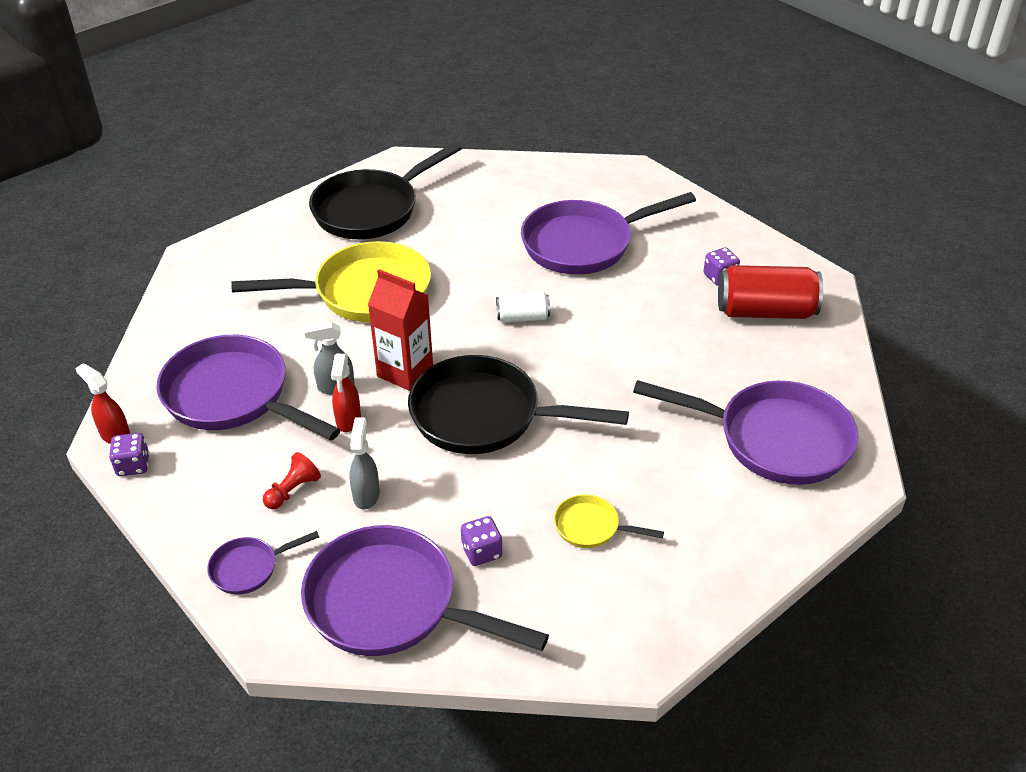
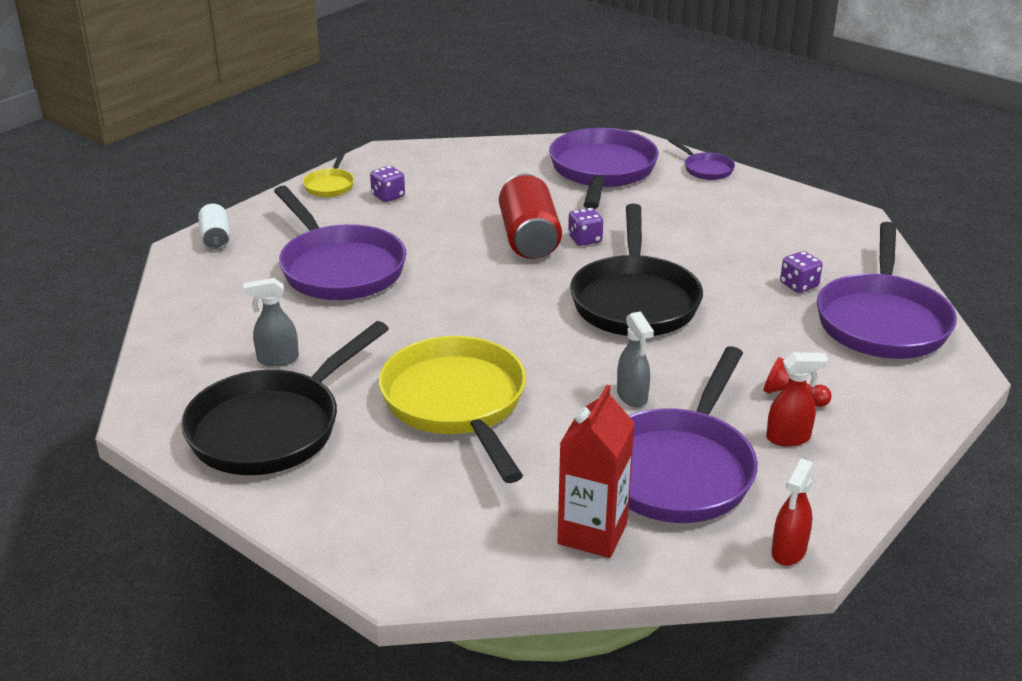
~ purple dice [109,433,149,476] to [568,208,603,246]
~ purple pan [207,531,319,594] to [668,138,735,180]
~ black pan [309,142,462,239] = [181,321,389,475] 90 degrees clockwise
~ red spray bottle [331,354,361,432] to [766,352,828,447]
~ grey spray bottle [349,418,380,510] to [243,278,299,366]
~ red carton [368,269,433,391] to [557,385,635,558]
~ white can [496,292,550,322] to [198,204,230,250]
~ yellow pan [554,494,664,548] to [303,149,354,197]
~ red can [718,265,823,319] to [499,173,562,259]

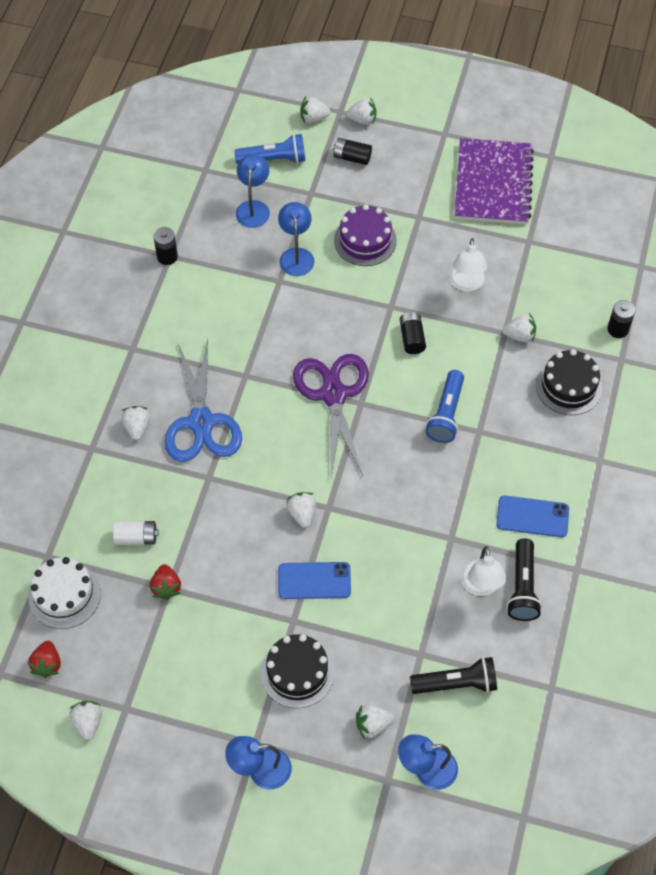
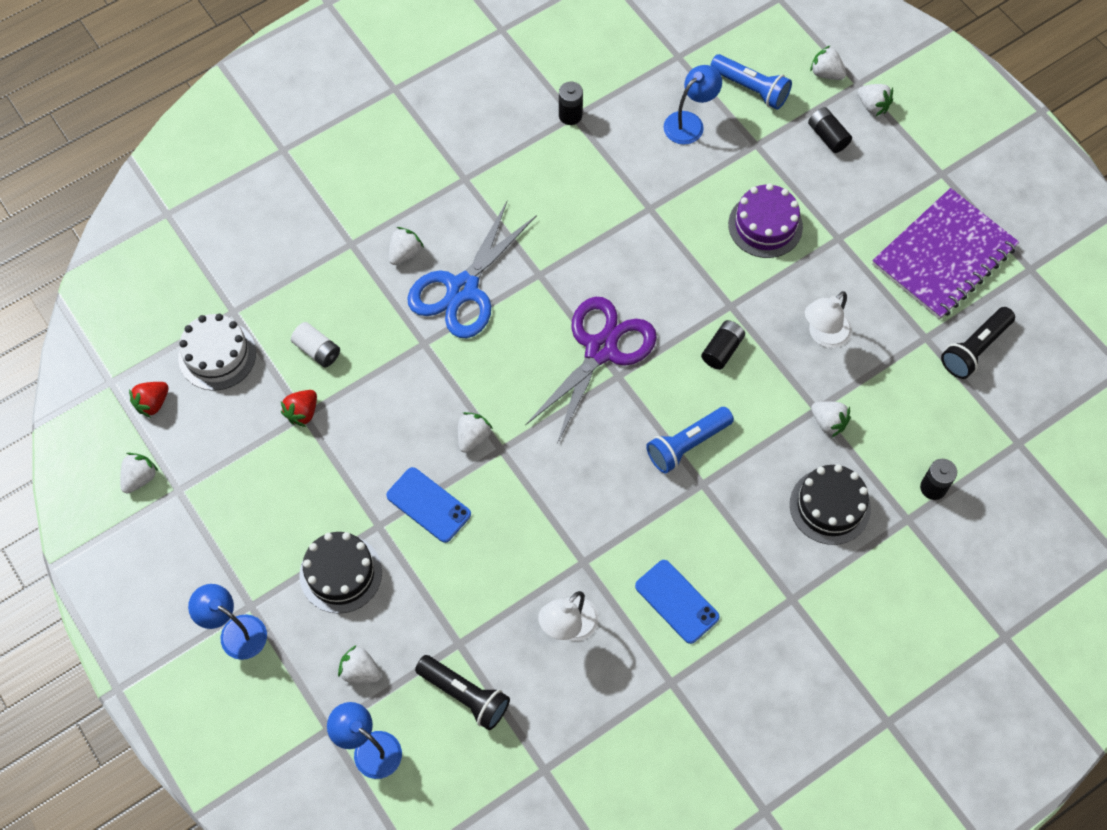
- blue lamp [278,202,314,276]
~ black flashlight [507,538,542,621] to [941,307,1015,379]

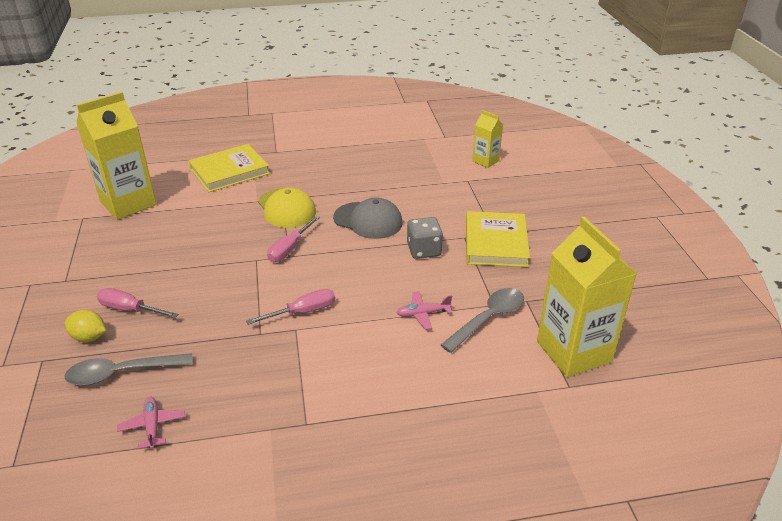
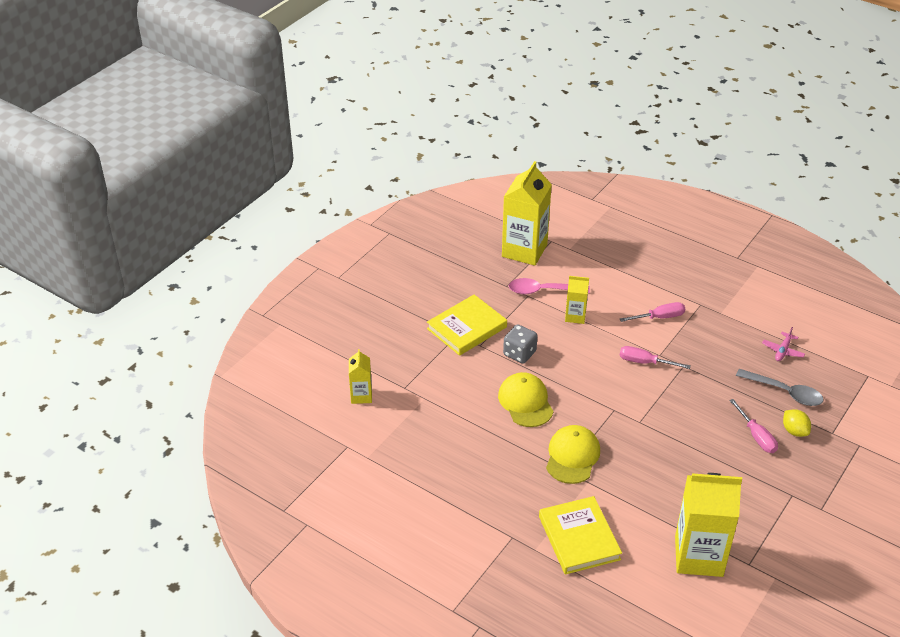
~ yellow book [189,144,270,192] = [539,496,622,575] 60 degrees clockwise
~ pink screwdriver [267,216,320,262] to [620,302,685,322]
~ grey cap [333,197,403,239] to yellow cap [498,372,554,427]
~ pink plane [396,291,452,330] to yellow carton [565,276,589,324]
~ grey spoon [441,288,524,353] to pink spoon [509,278,590,294]

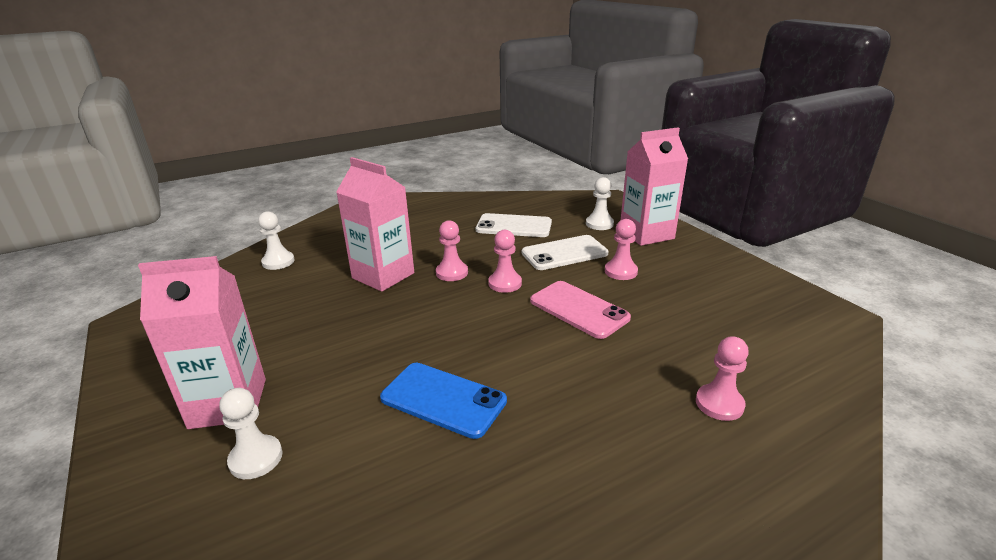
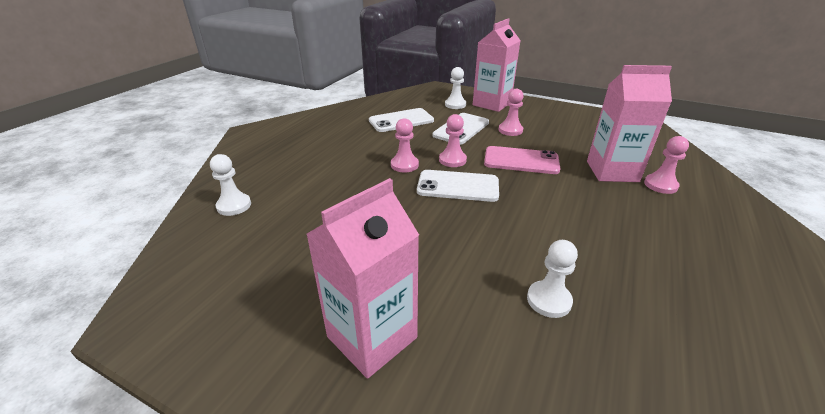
~ white pawn [220,388,282,479] to [527,240,578,318]
~ pink carton [336,157,414,292] to [587,65,672,182]
- blue phone [380,363,507,439]
+ white phone [417,170,499,202]

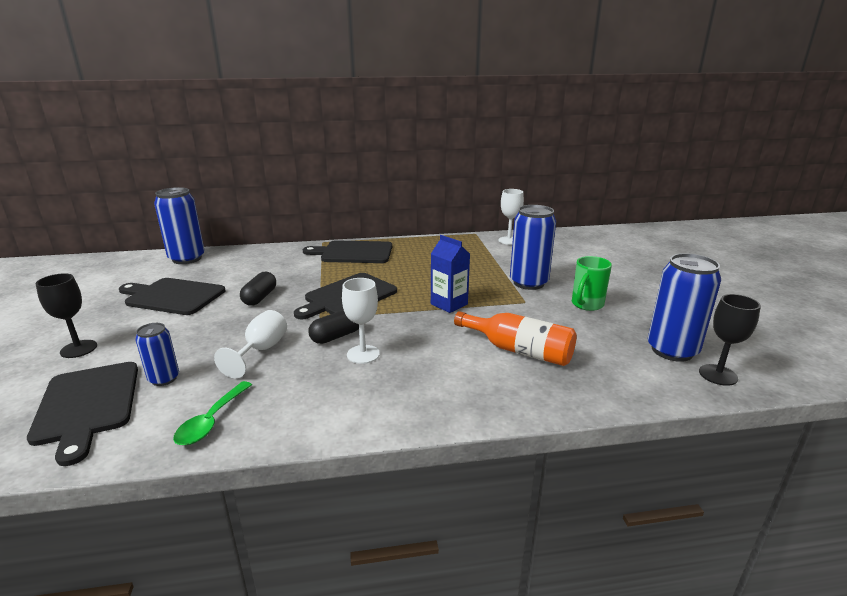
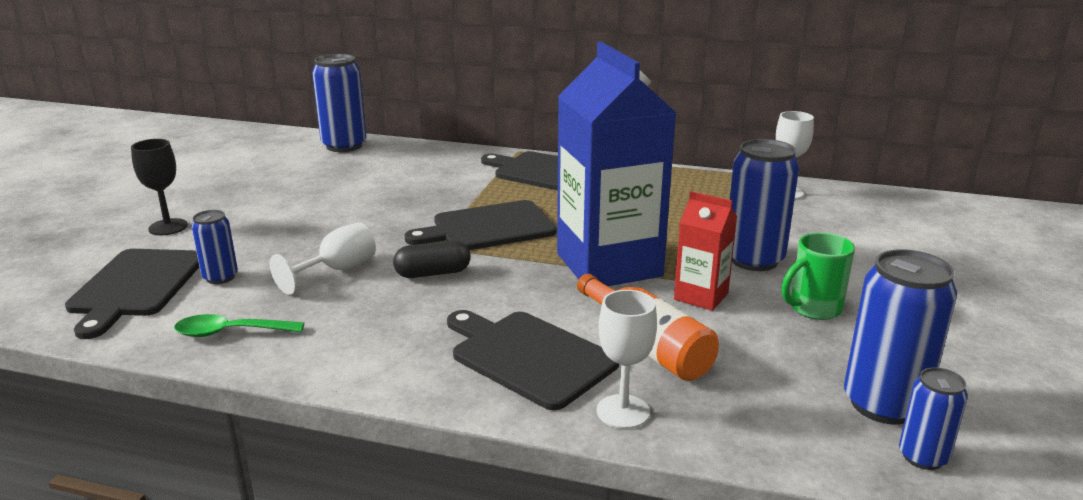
~ black cutting board [119,278,225,315] to [447,310,619,410]
~ green spoon [173,381,252,445] = [174,314,304,337] 45 degrees clockwise
- black capsule [240,272,276,306]
~ white goblet [342,278,380,364] to [597,290,657,429]
~ blue carton [431,235,470,313] = [557,42,676,286] x2.10
~ black goblet [699,294,761,386] to blue can [899,367,968,470]
+ red carton [674,191,737,311]

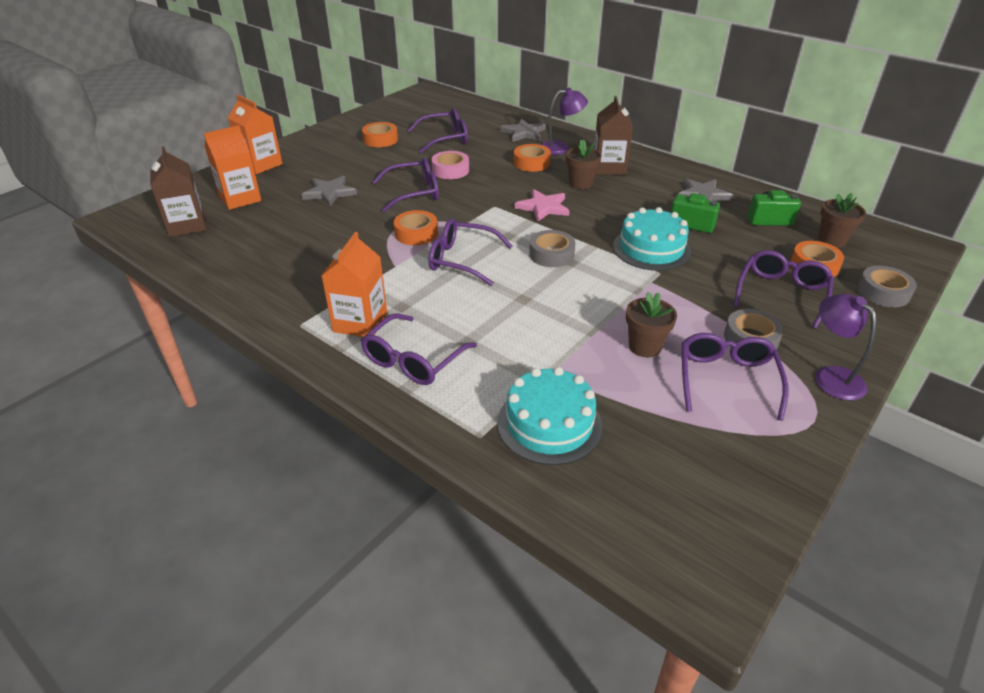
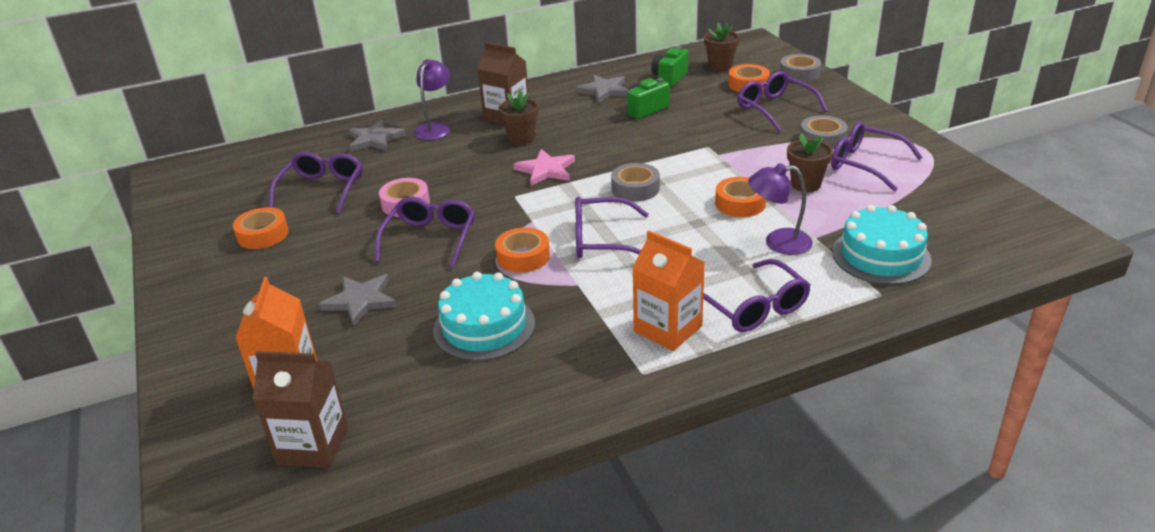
- orange carton [228,95,282,174]
~ purple glasses [429,219,513,286] = [575,197,649,258] 45 degrees clockwise
~ orange tape [514,144,551,172] to [715,177,766,217]
~ turquoise cake [613,207,691,271] to [433,272,535,361]
~ purple lamp [815,294,876,401] to [748,163,813,255]

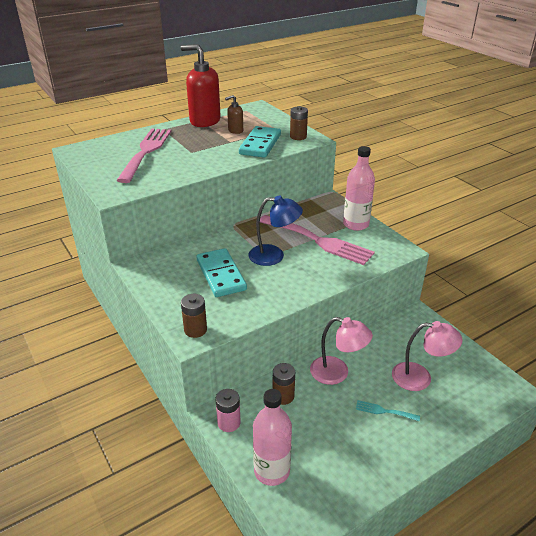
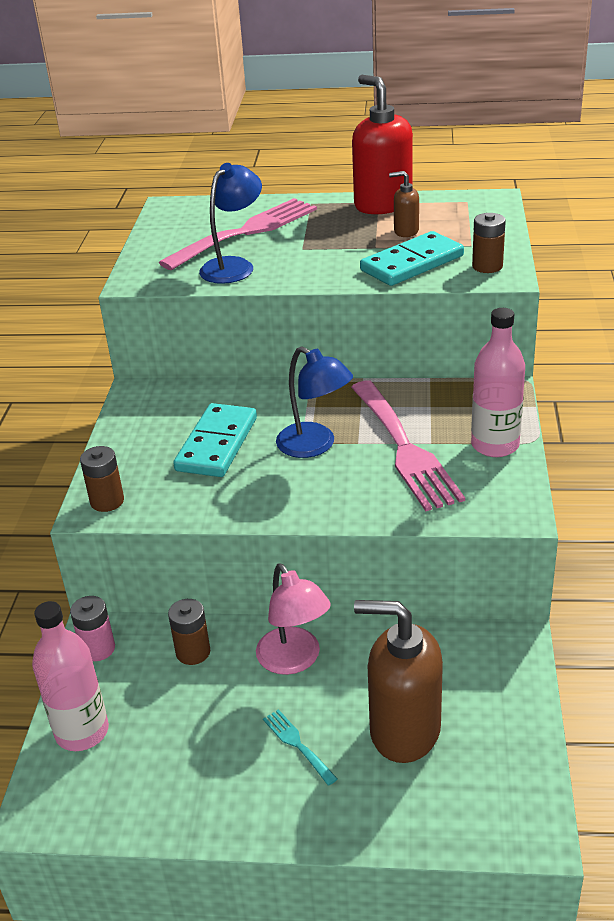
~ pink lamp [392,321,462,391] to brown soap dispenser [354,600,443,763]
+ blue lamp [199,163,262,284]

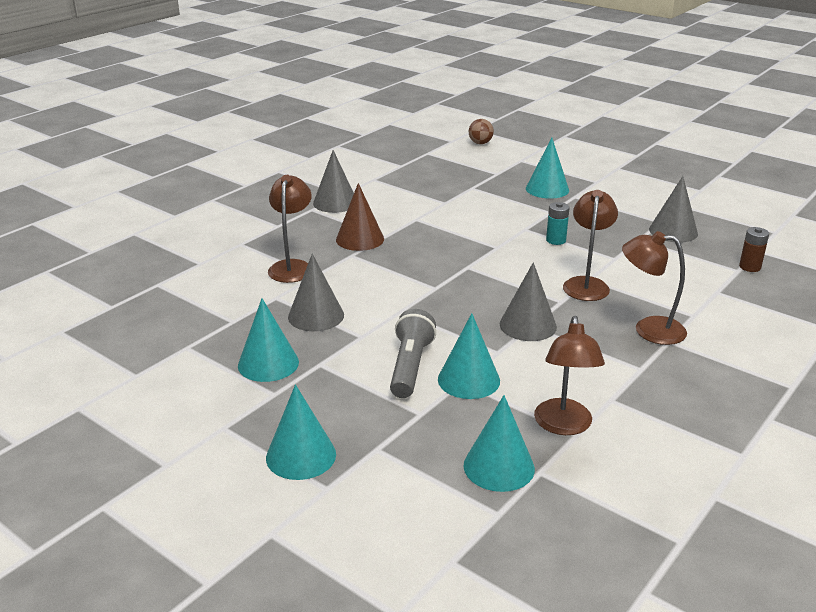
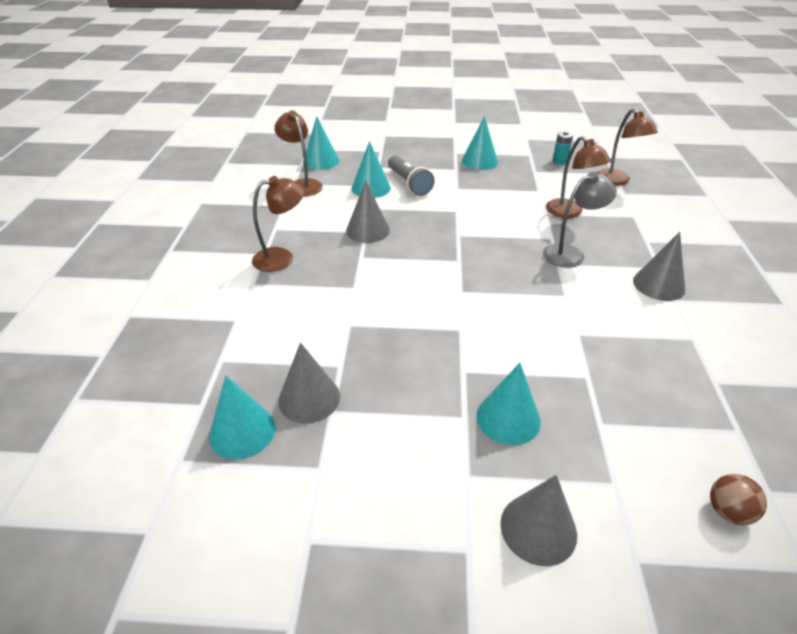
~ turquoise cone [266,384,336,480] to [209,376,276,459]
~ grey cone [288,254,344,331] to [500,475,577,566]
~ brown cone [336,183,384,251] to grey lamp [543,172,617,268]
~ turquoise battery [546,202,570,245] to [553,131,573,165]
~ brown lamp [563,190,618,301] to [597,109,658,186]
- brown battery [739,227,769,272]

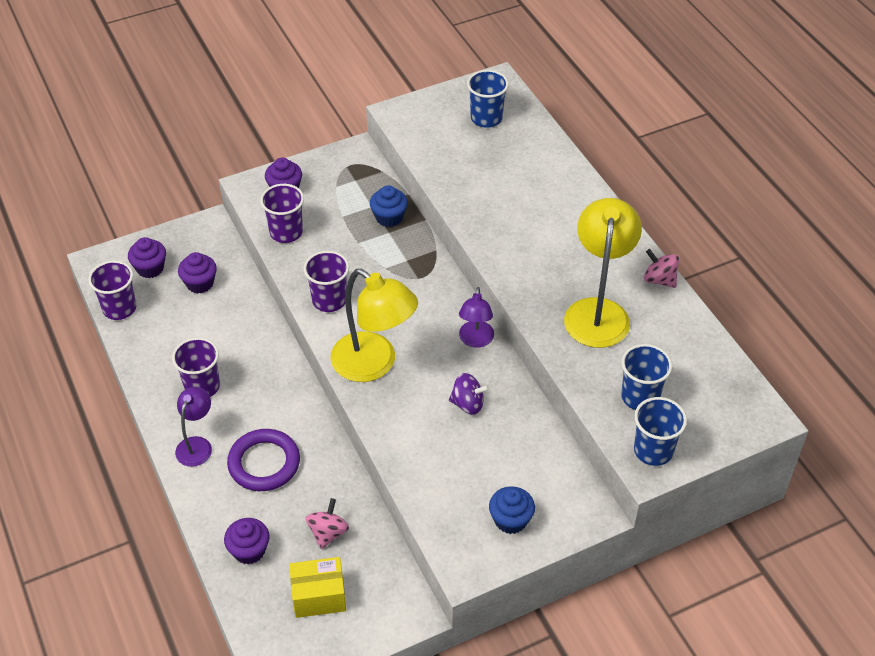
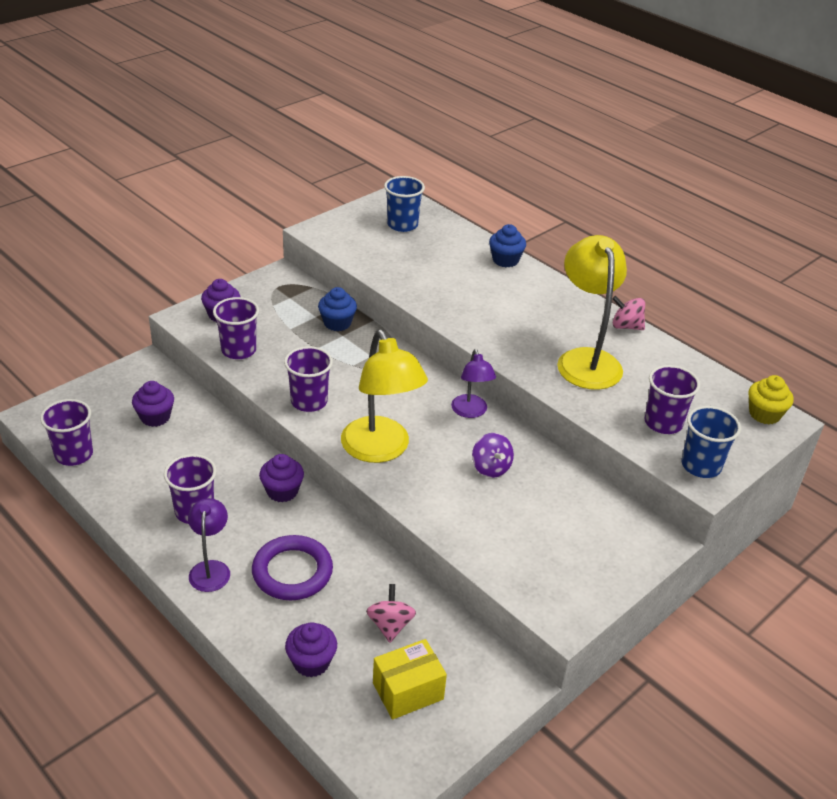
~ purple cupcake [128,237,166,278] to [259,454,304,502]
~ yellow lamp [330,269,418,382] = [341,330,428,463] 45 degrees clockwise
~ purple spinning top [449,373,490,415] = [472,433,514,478] 75 degrees clockwise
~ blue cupcake [489,486,535,534] to [489,224,526,267]
~ blue cup [621,344,672,410] to purple cup [645,365,700,434]
+ yellow cupcake [748,375,794,424]

